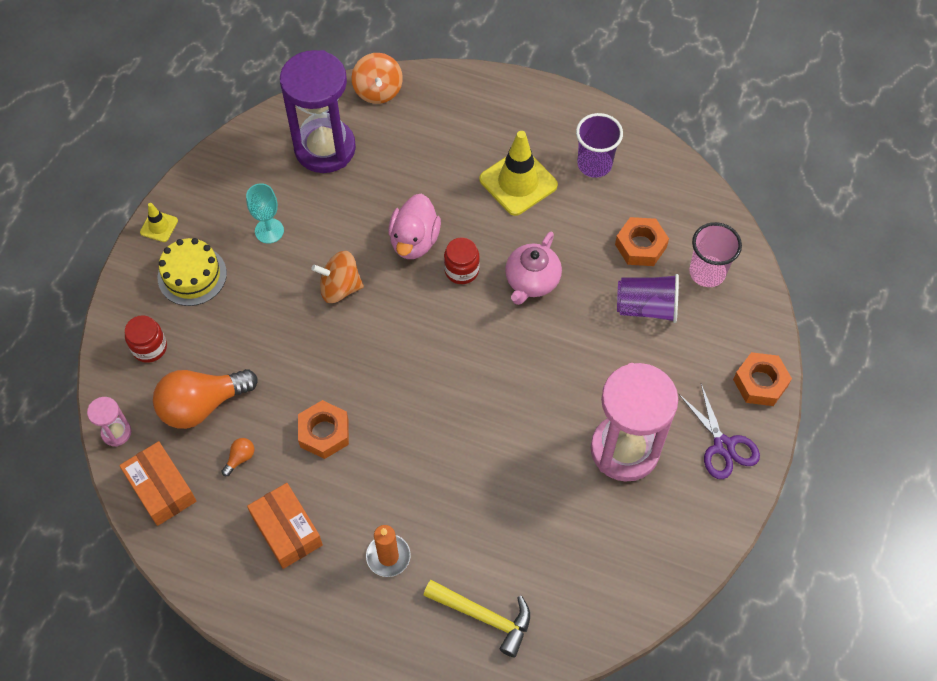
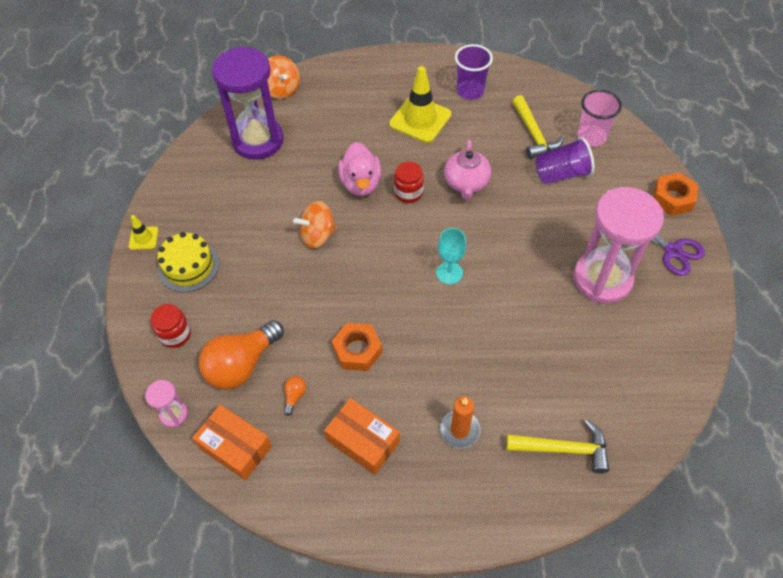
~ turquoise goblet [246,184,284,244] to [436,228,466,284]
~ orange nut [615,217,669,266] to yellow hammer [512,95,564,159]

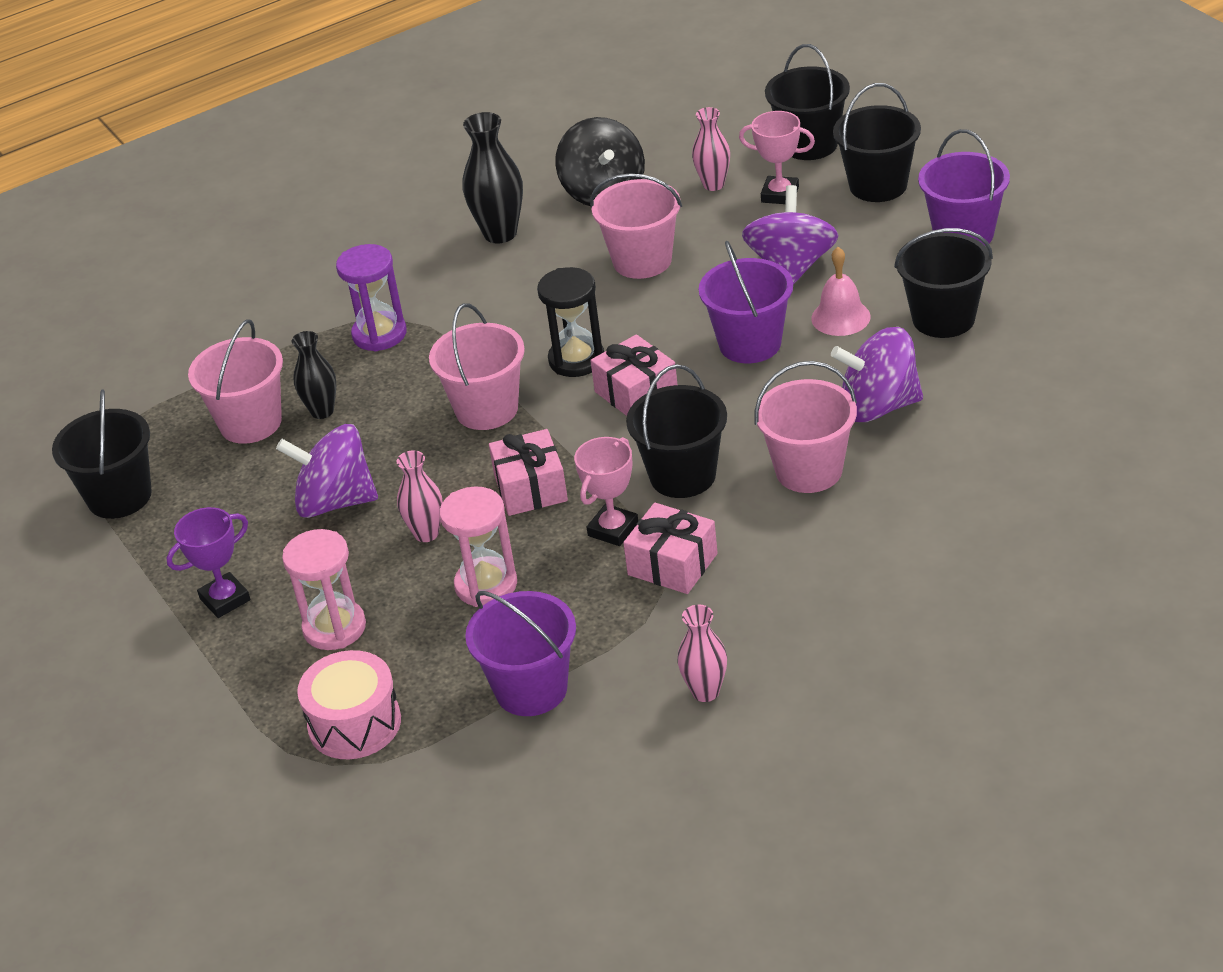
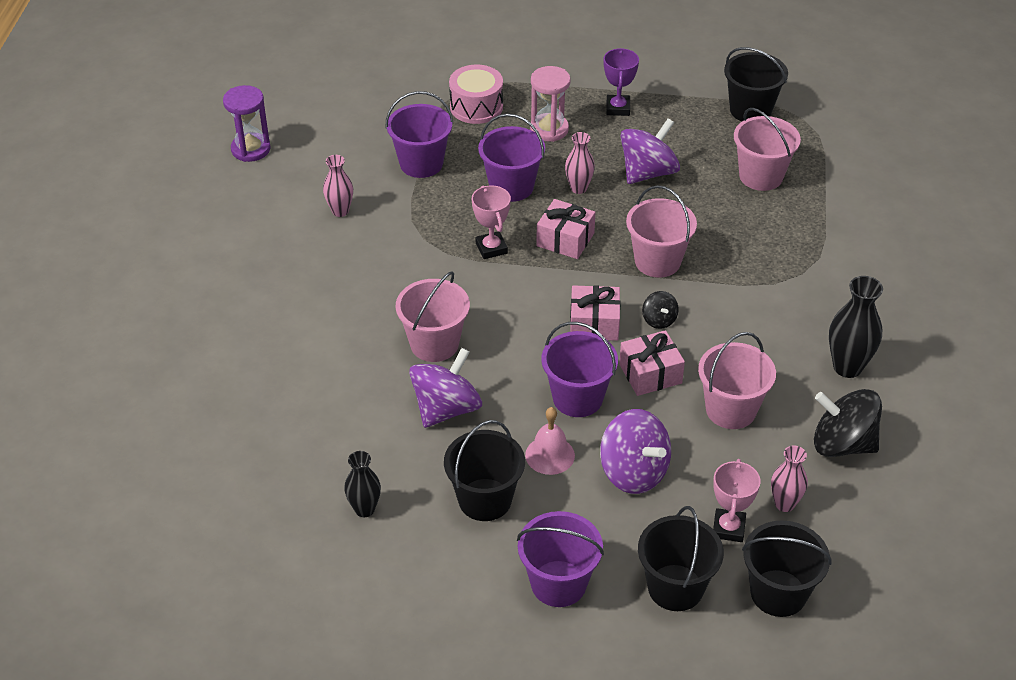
~ black vase [292,331,336,419] to [344,451,381,517]
~ purple hourglass [336,244,407,351] to [223,85,270,162]
~ pink hourglass [439,487,517,607] to purple bucket [478,113,545,202]
~ black hourglass [537,267,604,377] to black spinning top [642,291,679,329]
~ pink gift [623,503,718,594] to [619,330,685,396]
- black bucket [626,364,727,498]
~ pink trophy [739,111,815,204] = [713,459,761,542] 45 degrees counterclockwise

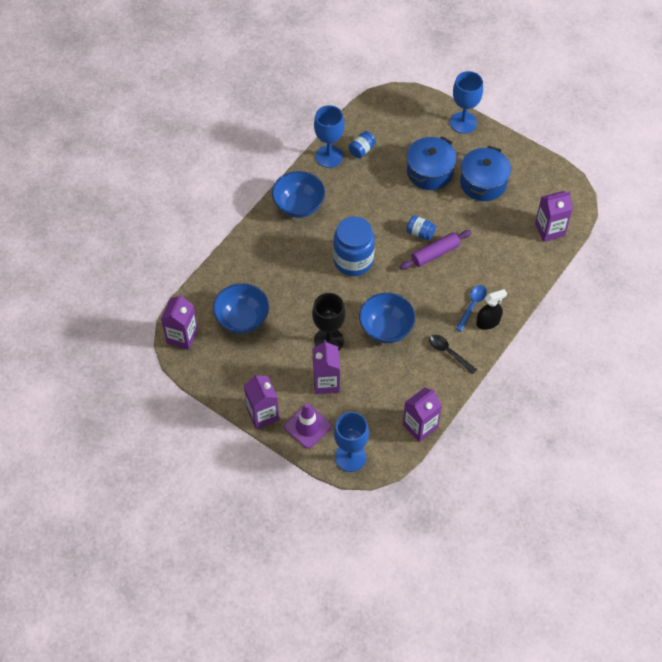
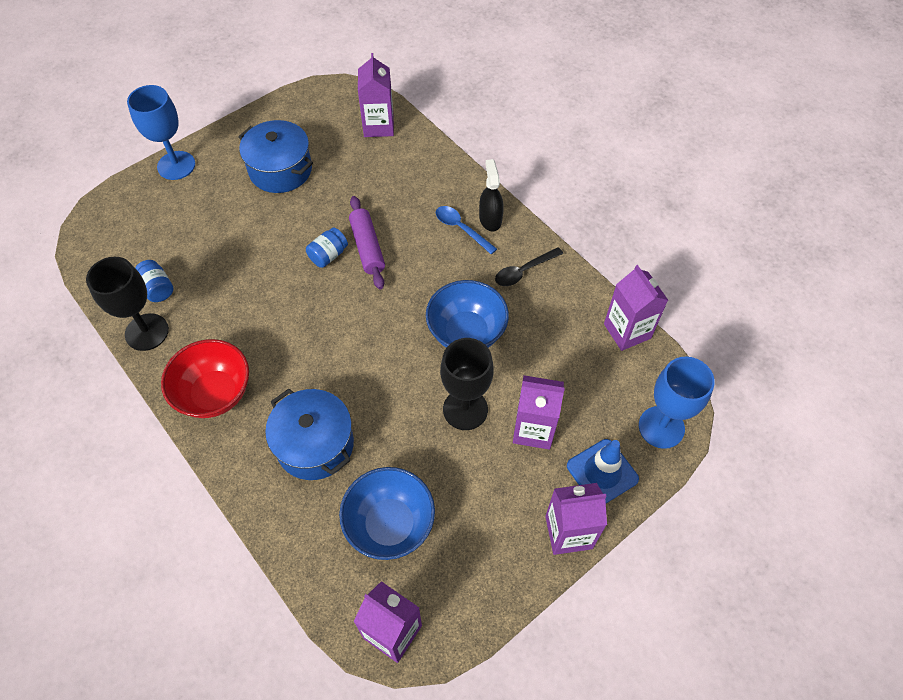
~ blue bowl [272,171,325,218] to red bowl [161,339,249,418]
~ purple traffic cone [284,403,332,448] to blue traffic cone [567,439,639,503]
~ blue goblet [314,105,344,168] to black goblet [86,257,169,351]
- blue jar [333,216,375,276]
~ blue pot [407,136,457,190] to [265,389,354,480]

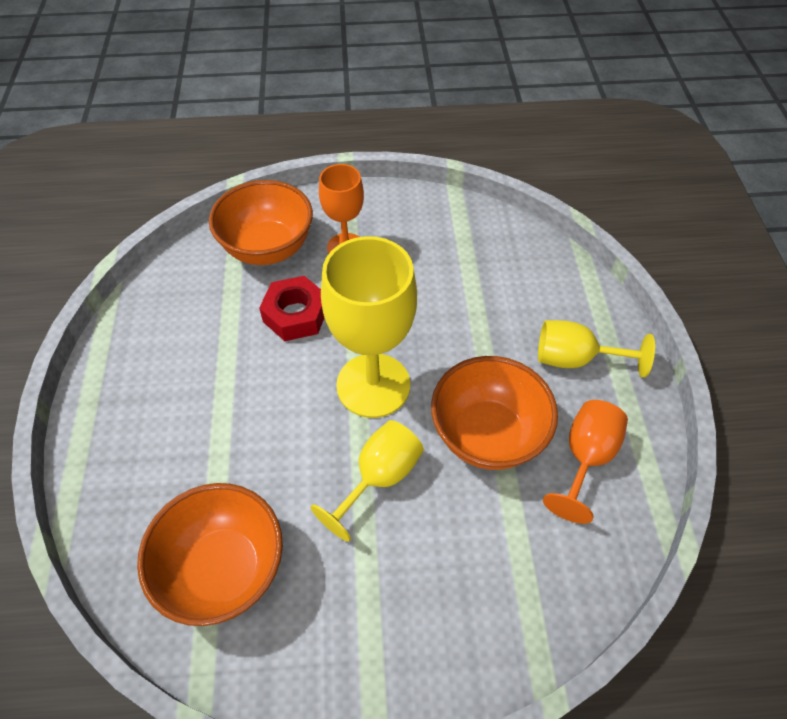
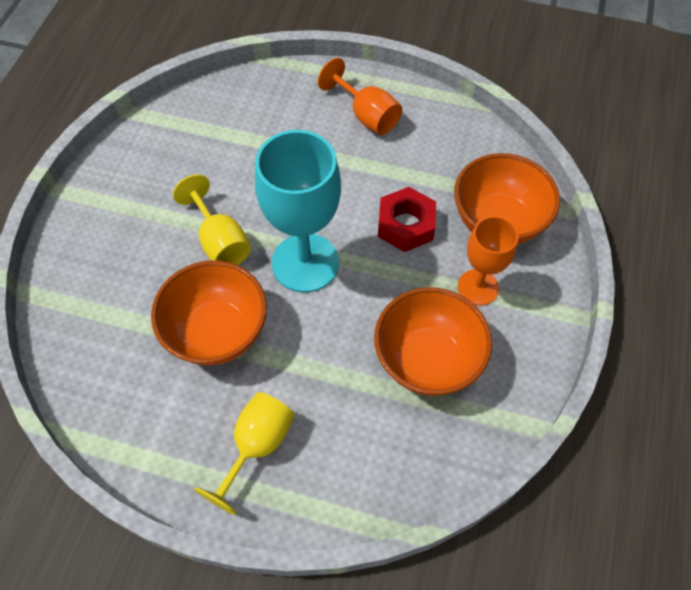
~ orange bowl [137,483,283,626] to [374,287,492,396]
~ yellow goblet [321,236,417,418] to turquoise goblet [255,130,341,293]
~ orange goblet [543,400,628,524] to [318,58,402,135]

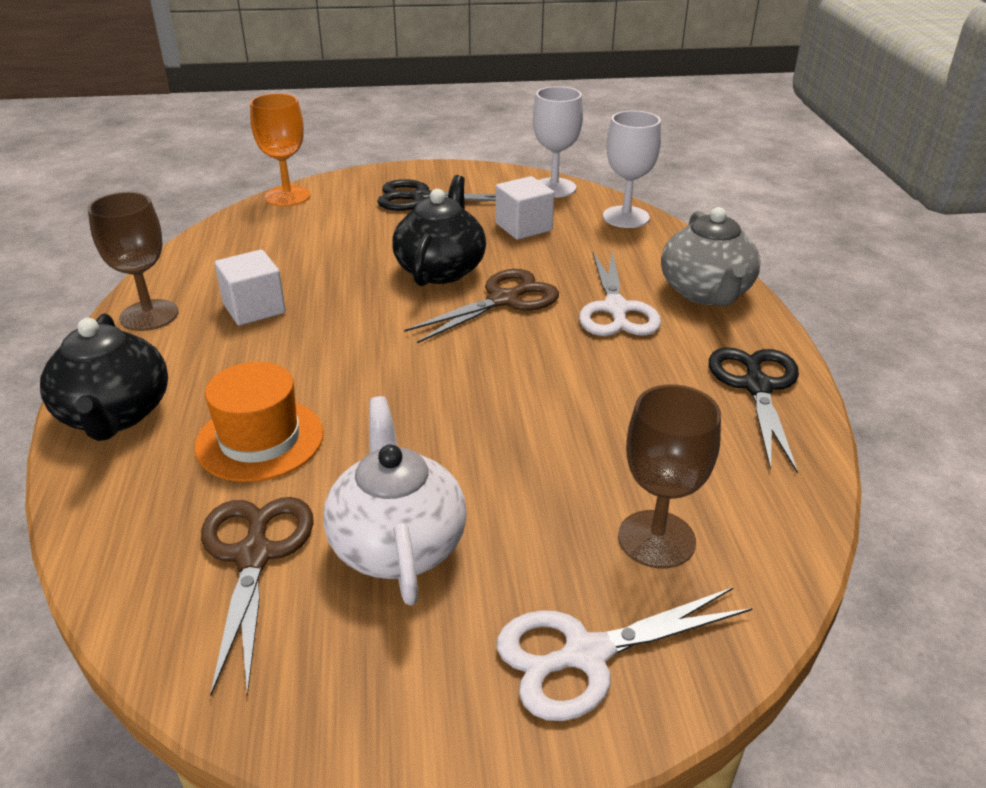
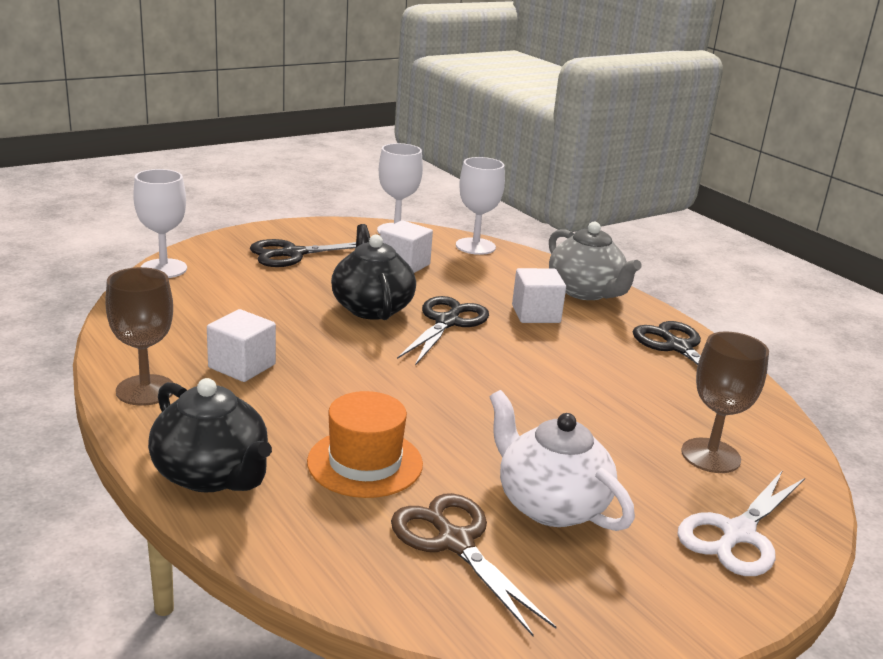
~ orange goblet [250,93,310,207] to white goblet [133,169,187,278]
~ brown scissors [404,269,559,343] to black scissors [397,296,489,366]
~ white scissors [579,251,661,336] to white cube [512,268,566,323]

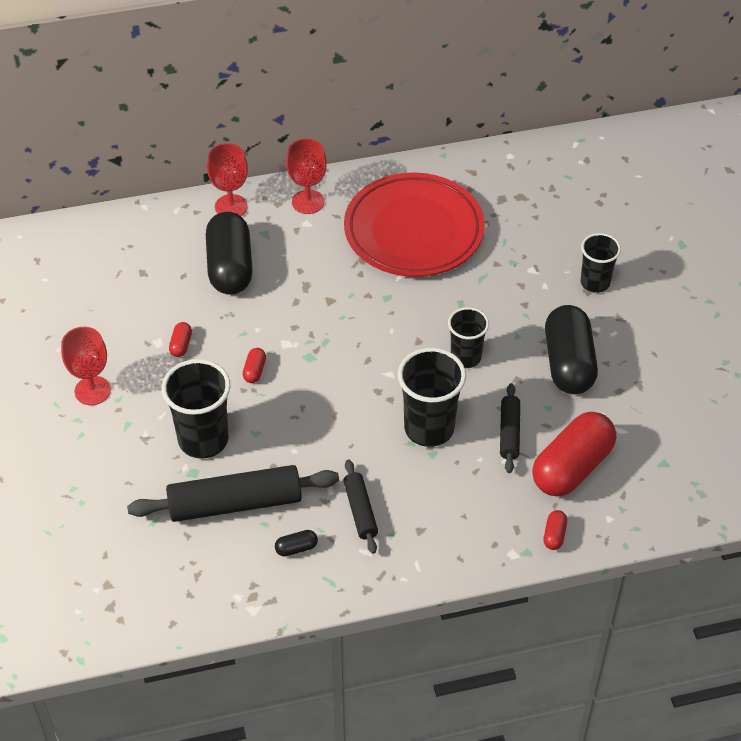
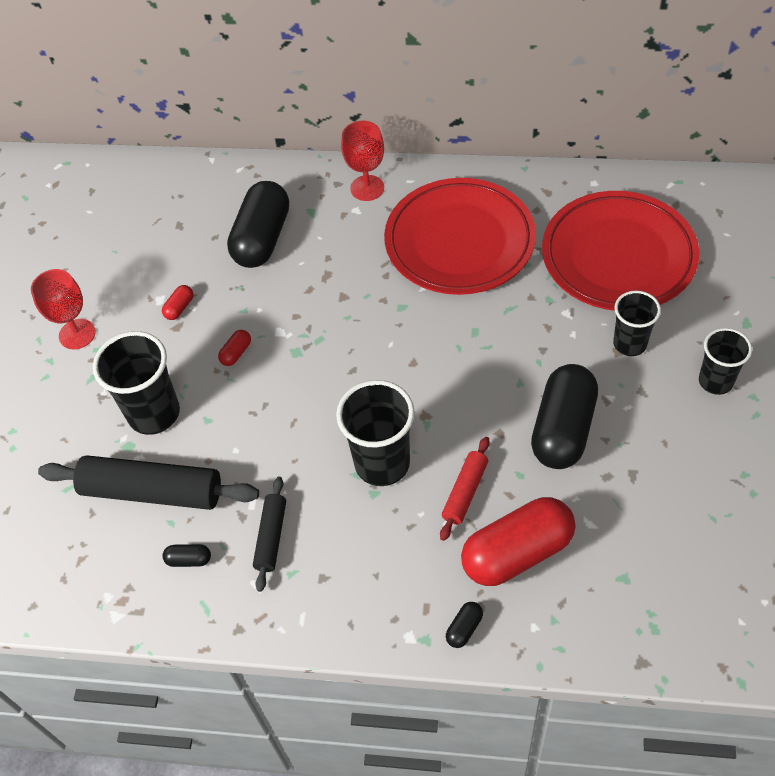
- red goblet [207,143,248,216]
~ black cup [448,307,489,368] to [699,328,752,395]
~ black rolling pin [500,383,520,473] to red rolling pin [440,437,490,541]
~ red capsule [543,510,567,550] to black capsule [446,602,483,648]
+ red plate [542,191,699,311]

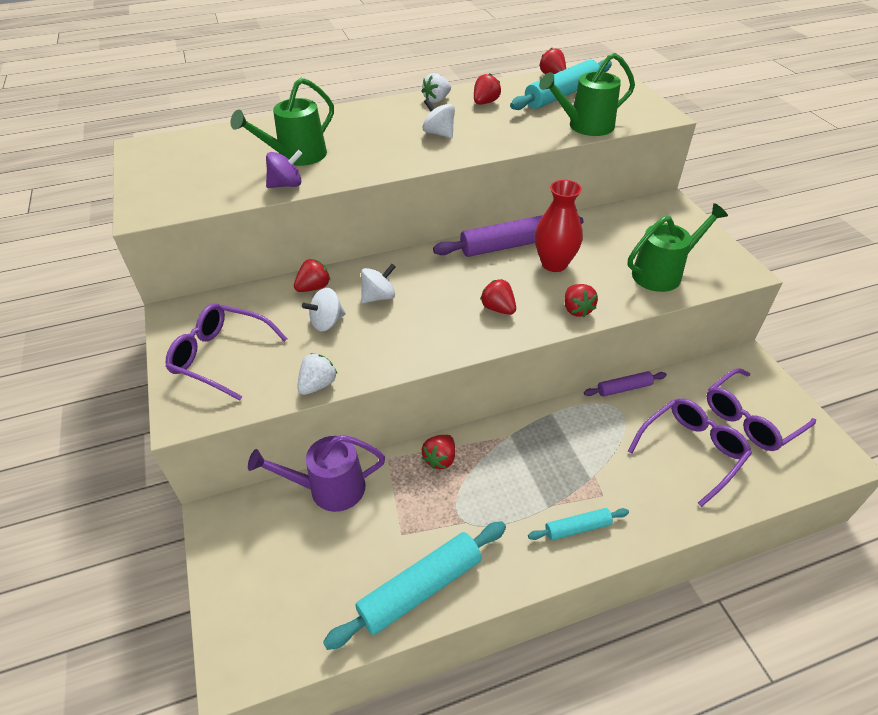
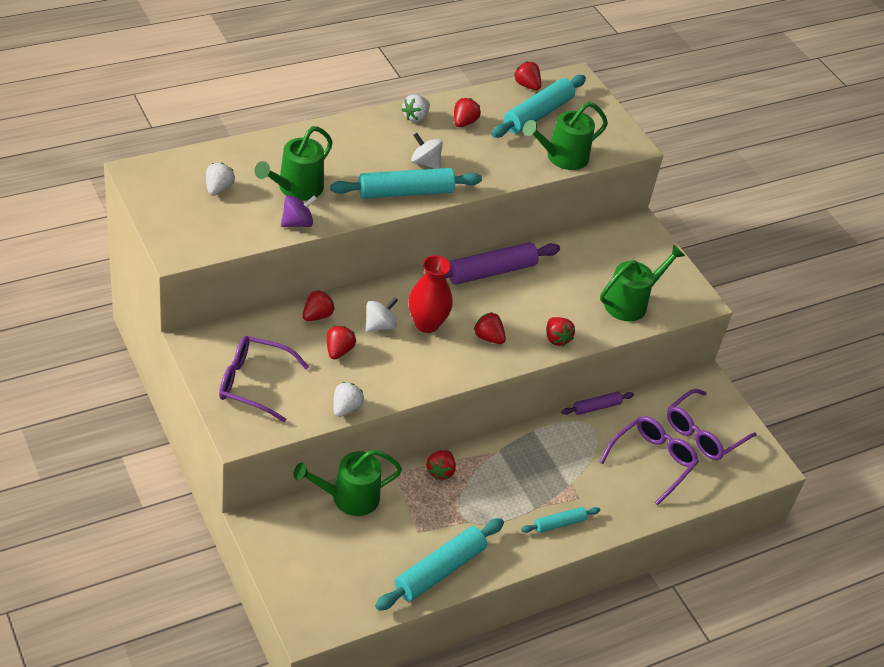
~ purple watering can [248,435,385,512] to green watering can [293,449,402,516]
~ white spinning top [302,288,346,331] to red strawberry [327,326,356,360]
~ red vase [535,180,583,272] to [409,255,453,333]
+ white strawberry [206,163,235,196]
+ turquoise rolling pin [330,168,482,199]

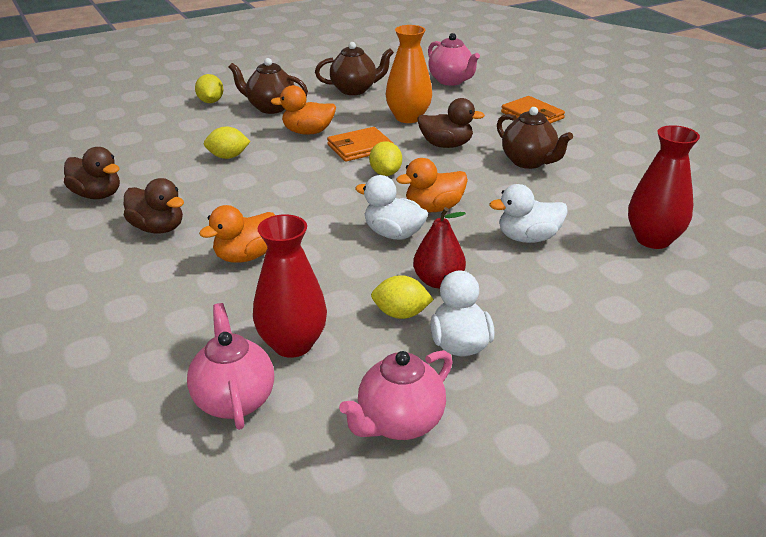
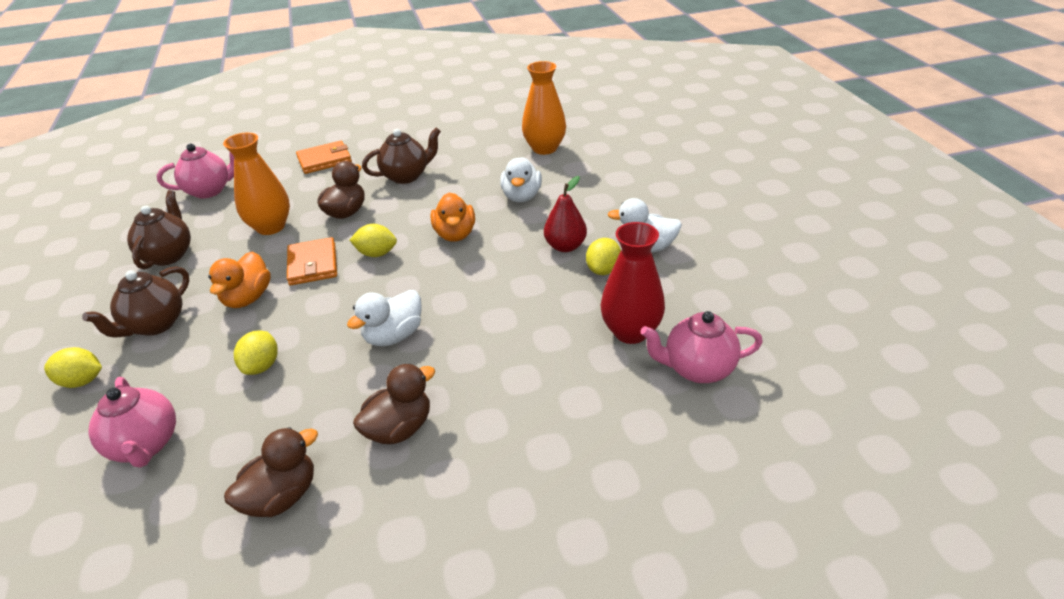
- orange duck [199,205,275,263]
~ pink teapot [339,350,453,440] to [88,377,176,467]
~ white duck [355,175,428,240] to [347,290,422,346]
~ red vase [628,125,700,249] to orange vase [522,61,566,155]

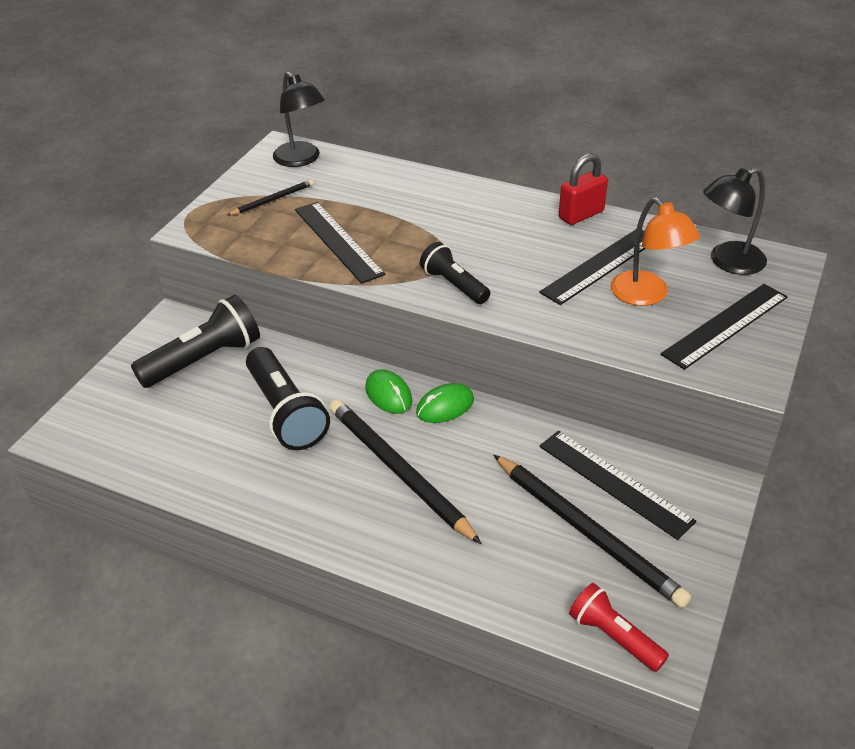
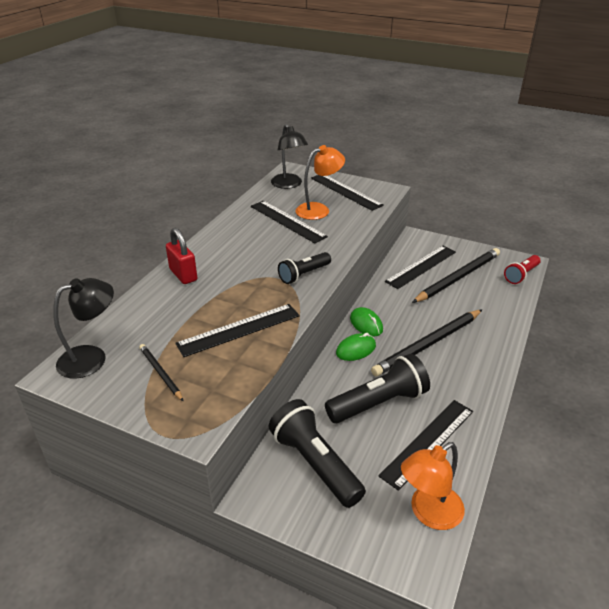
~ red padlock [559,153,608,225] to [166,228,197,284]
+ black ruler [378,400,473,491]
+ orange lamp [401,442,465,530]

